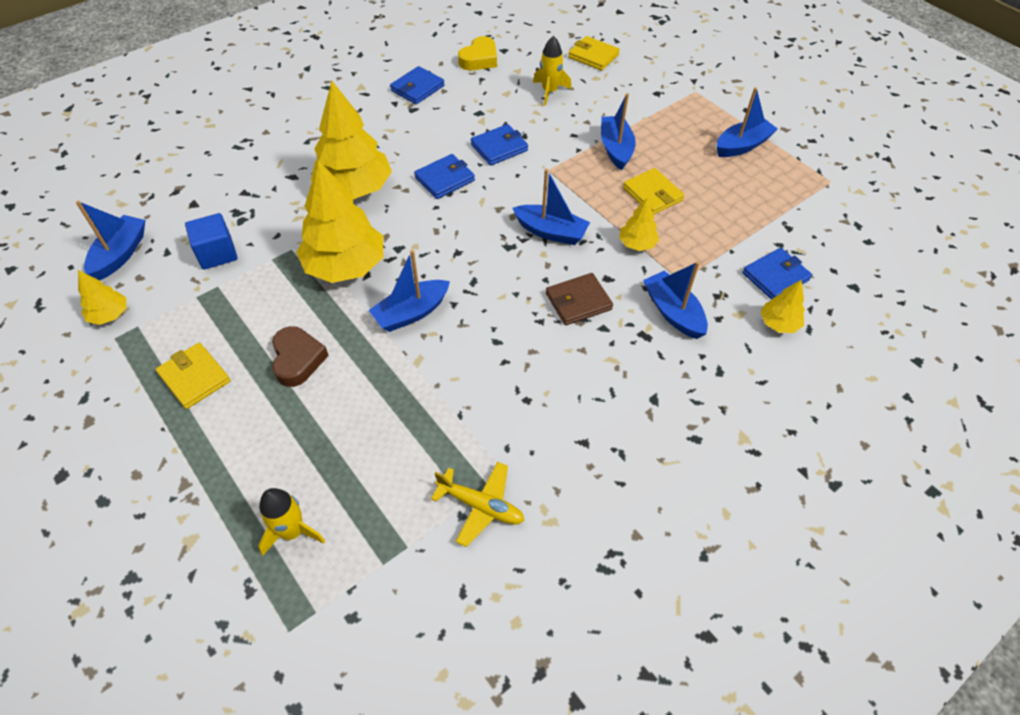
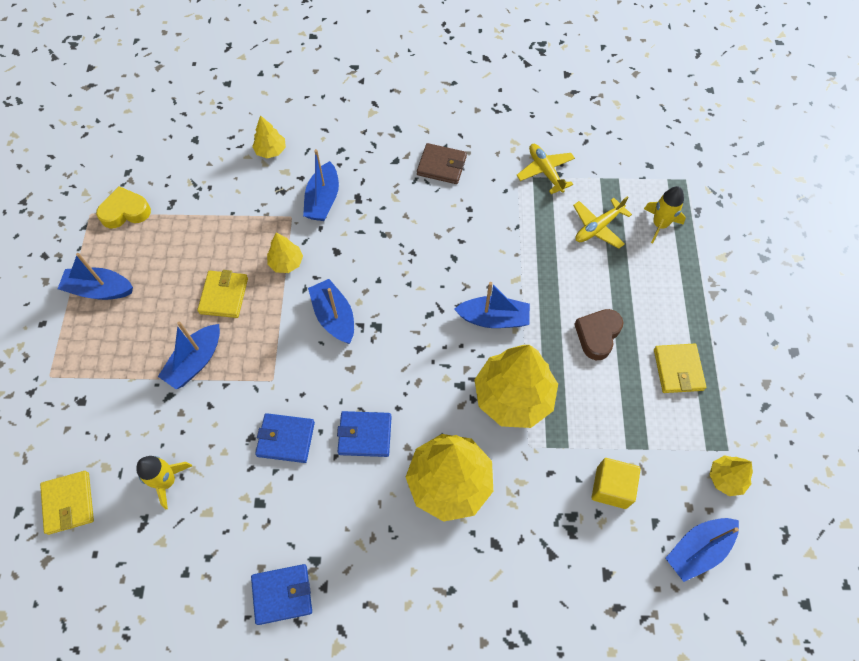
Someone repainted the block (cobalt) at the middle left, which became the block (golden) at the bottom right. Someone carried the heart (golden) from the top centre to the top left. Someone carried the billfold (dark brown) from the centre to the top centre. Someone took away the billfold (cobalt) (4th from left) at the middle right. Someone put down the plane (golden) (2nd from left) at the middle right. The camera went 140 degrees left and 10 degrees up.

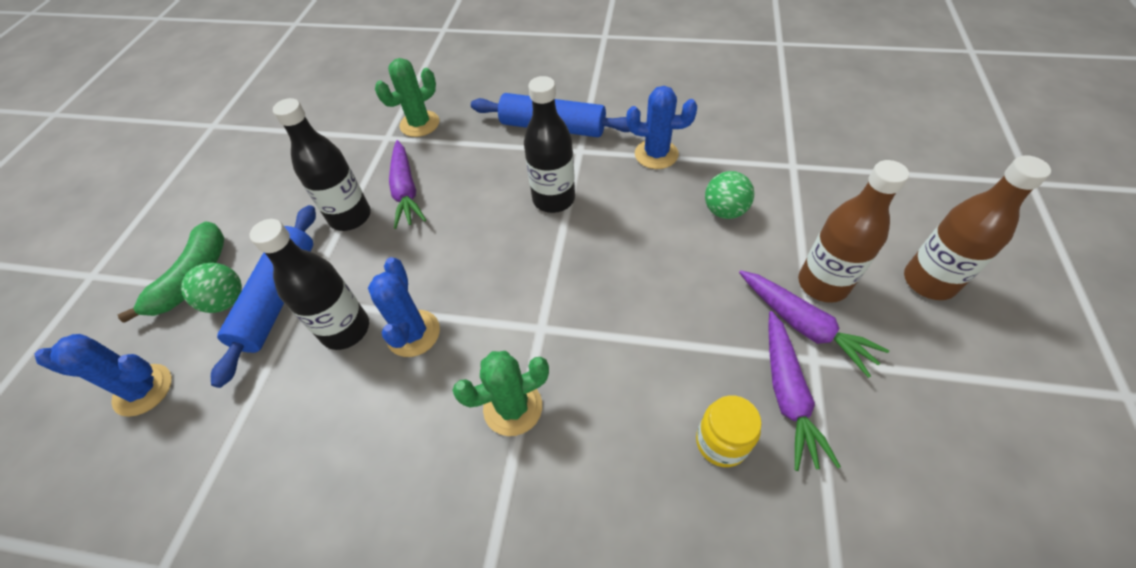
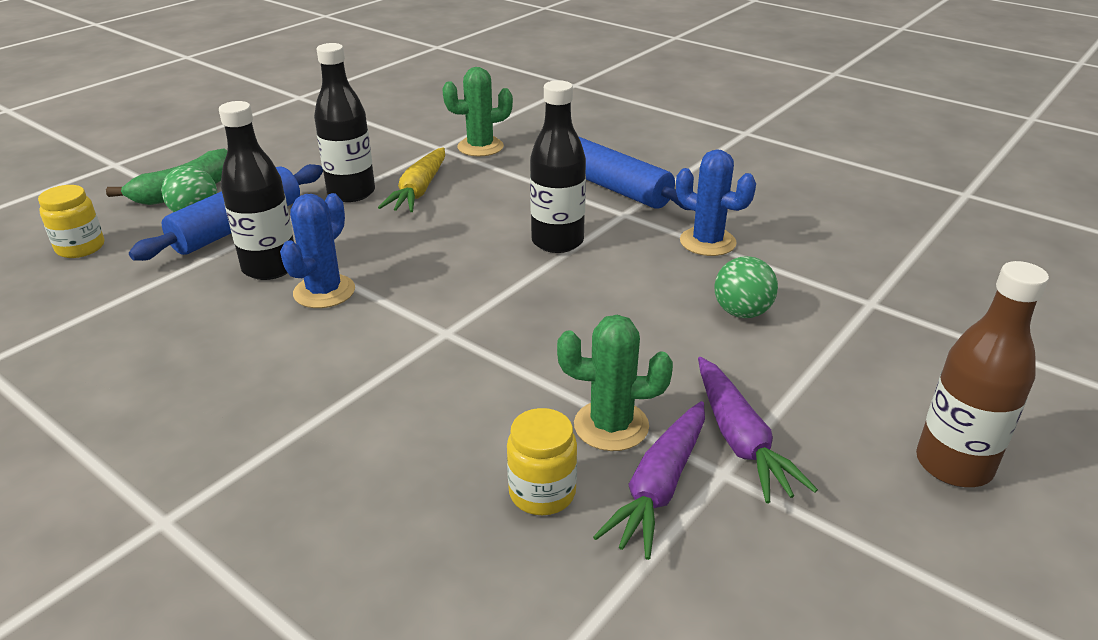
Someone swapped the saguaro cactus (cobalt) (1st from left) at the middle left for the jam jar (golden) (1st from left) at the middle left. Someone repainted the root vegetable (violet) (1st from left) at the top centre, which became the root vegetable (golden) at the top centre. Someone carried the saguaro cactus (leaf-green) (2nd from left) from the bottom centre to the centre. Someone took away the flask (dark brown) (1st from left) at the middle right. The camera went 25 degrees right and 20 degrees down.

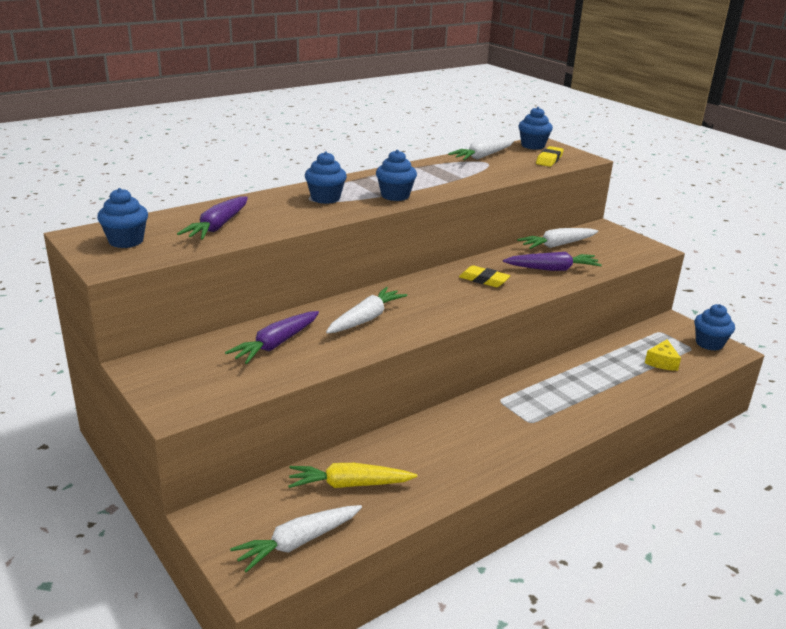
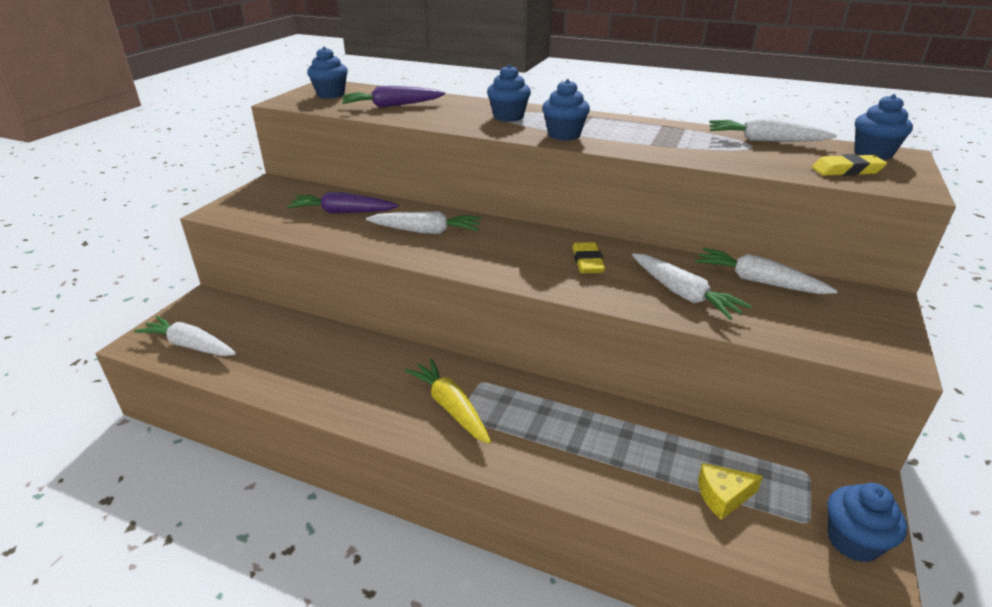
Someone carried the root vegetable (golden) from the bottom centre to the centre. Someone repainted the root vegetable (violet) (3rd from left) at the middle right, which became the root vegetable (pure white) (3rd from left) at the middle right. The camera went 60 degrees right and 5 degrees up.

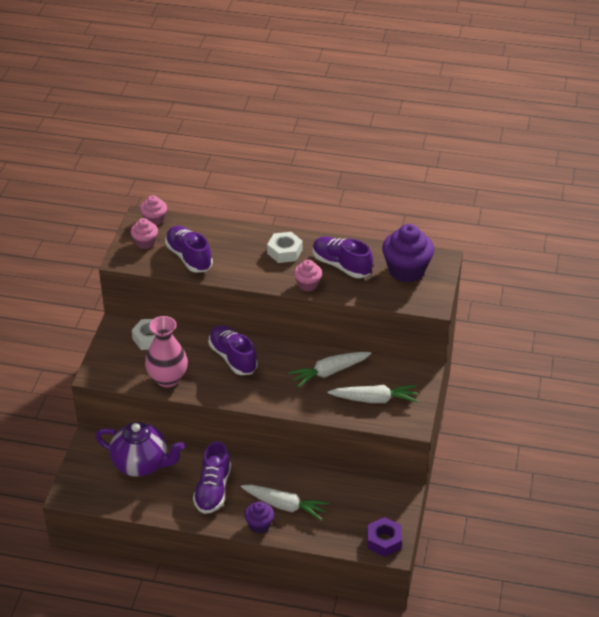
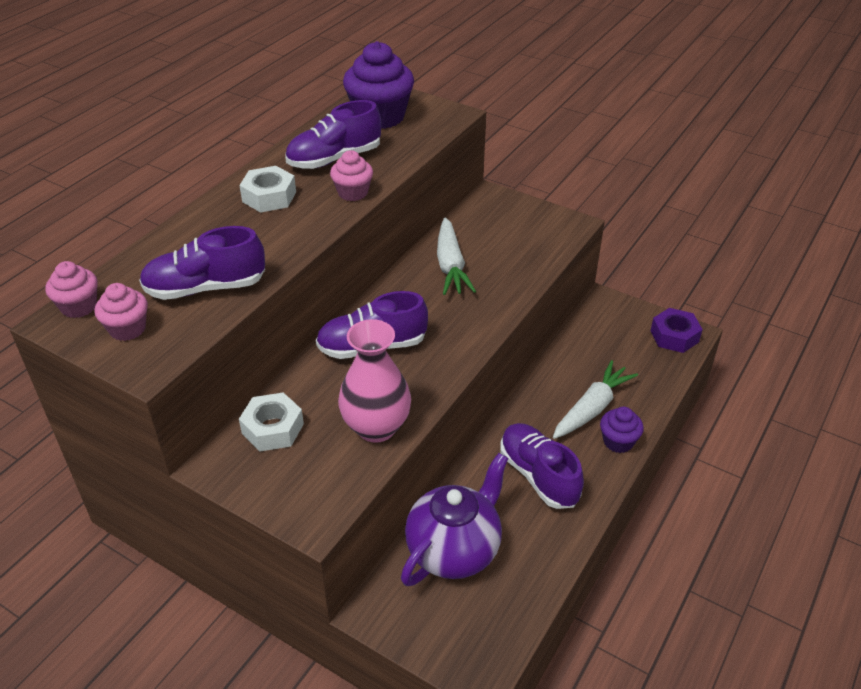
Someone rotated the sneaker (violet) (2nd from left in the first image) at the bottom centre by 150 degrees counterclockwise. Someone took away the root vegetable (pure white) (3rd from left) at the centre. The camera went 70 degrees left and 0 degrees up.

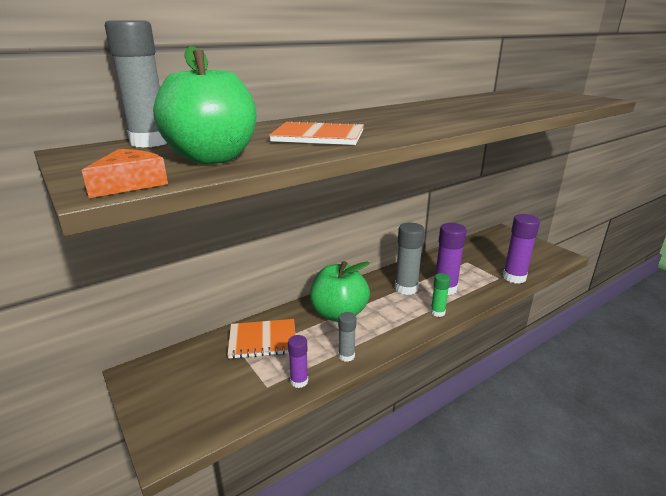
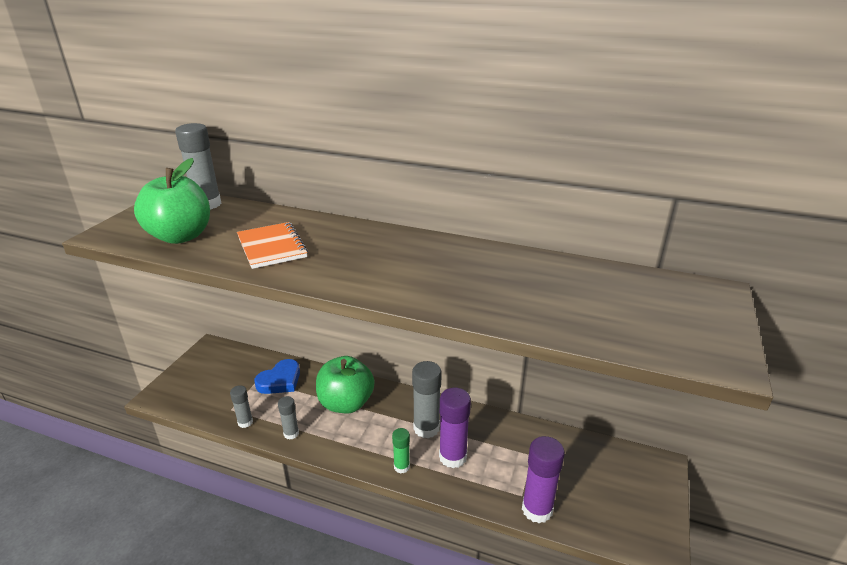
Someone took away the cheese wedge (orange-coloured) at the middle left. Someone swapped the exercise book (orange-coloured) (1st from left) at the bottom centre for the heart (cobalt) at the middle left. Someone repainted the glue (violet) (1st from left) at the bottom centre, which became the glue (ash-grey) (2nd from left) at the bottom left. The camera went 55 degrees right and 5 degrees up.

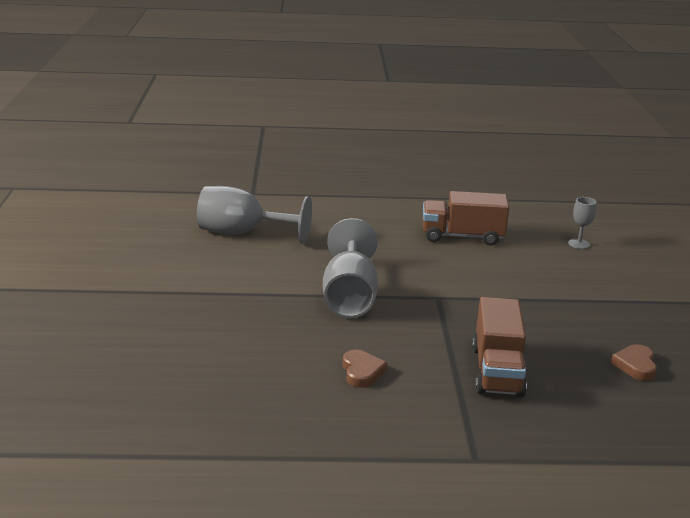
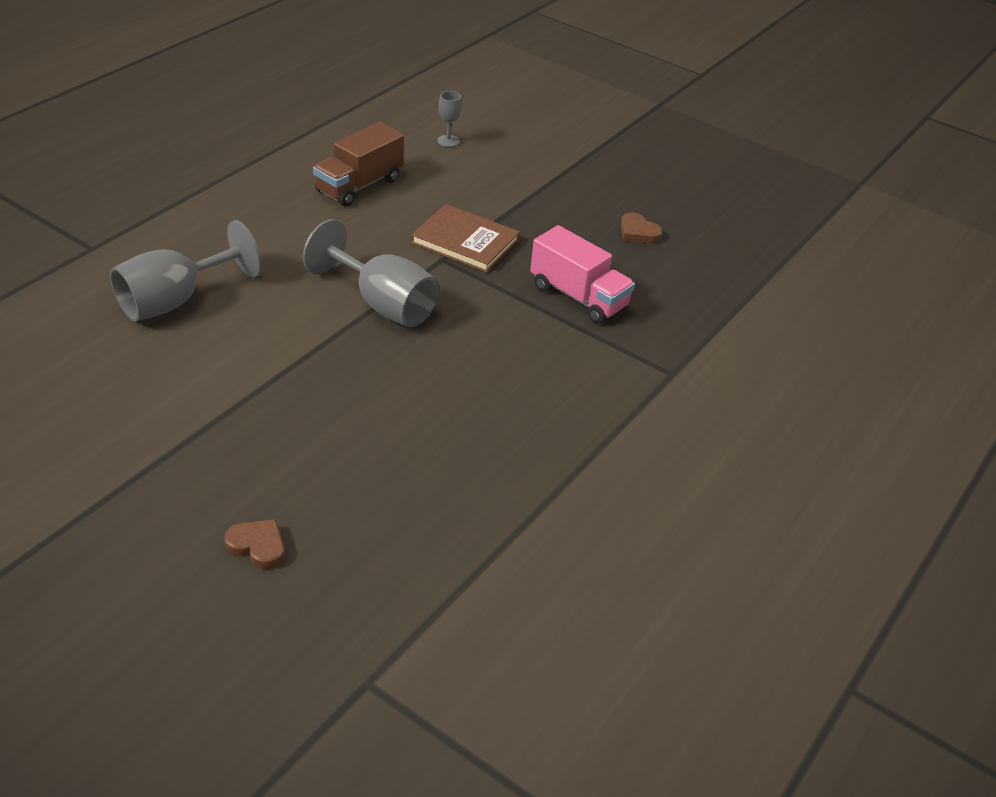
Someone carried the heart (dark brown) (1st from left) from the bottom centre to the bottom left. Someone repainted the lorry (dark brown) (2nd from left) at the bottom right, which became the lorry (pink) at the centre. Someone put down the book (dark brown) at the top centre. The camera went 55 degrees left and 15 degrees up.

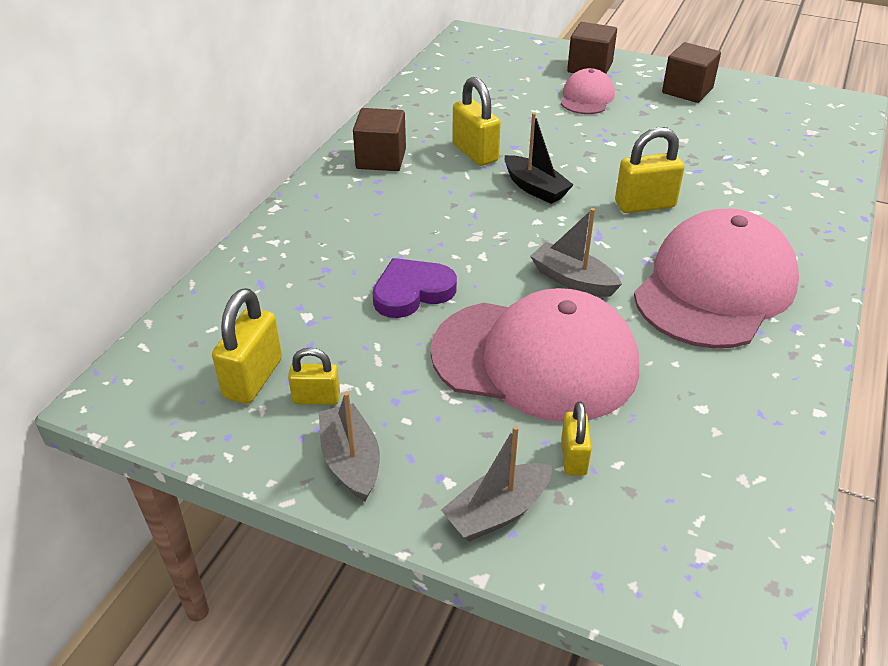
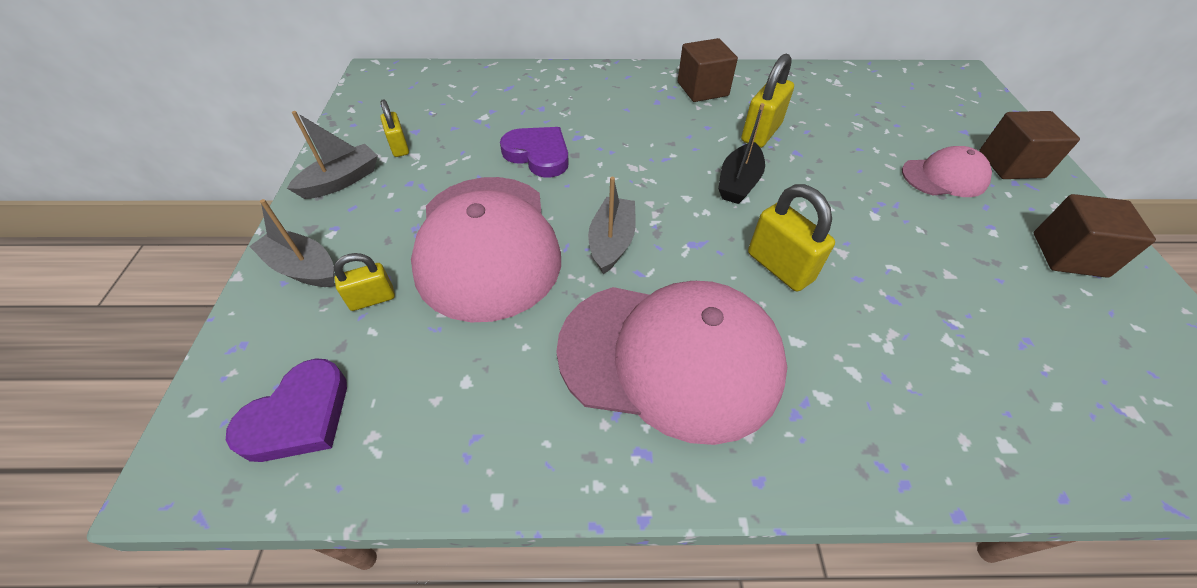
Someone took away the padlock (golden) (1st from left) at the middle left. Someone put down the heart (violet) (1st from left) at the bottom left. The camera went 65 degrees right and 10 degrees up.

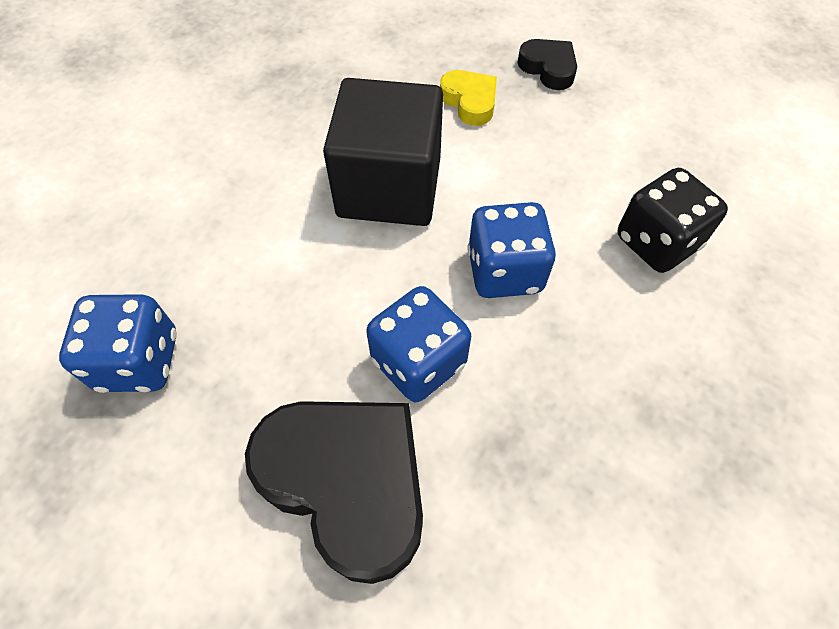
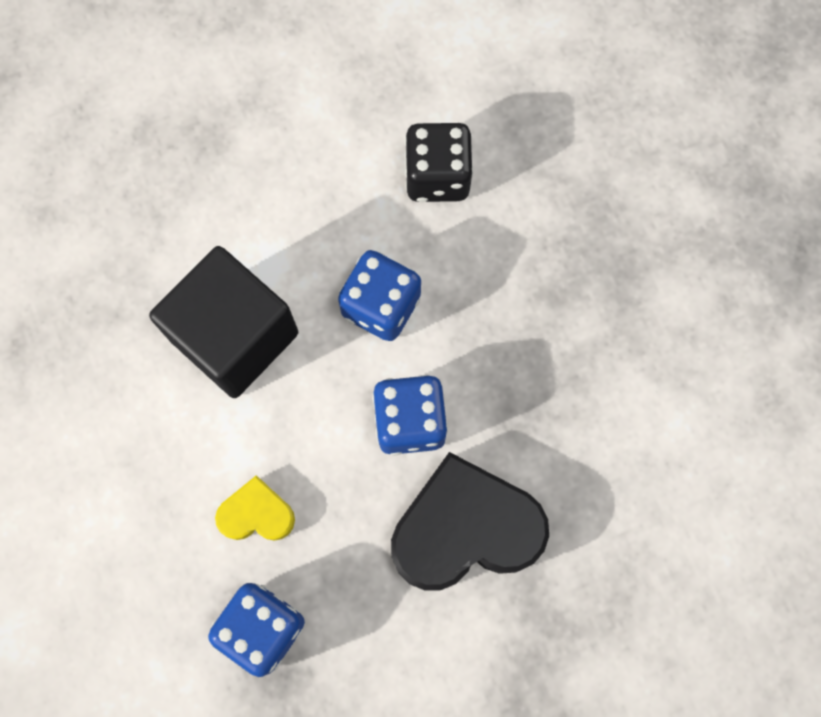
Someone carried the heart (golden) from the top centre to the bottom left. Someone took away the heart (ebony) (2nd from left) at the top centre. The camera went 55 degrees left and 15 degrees up.

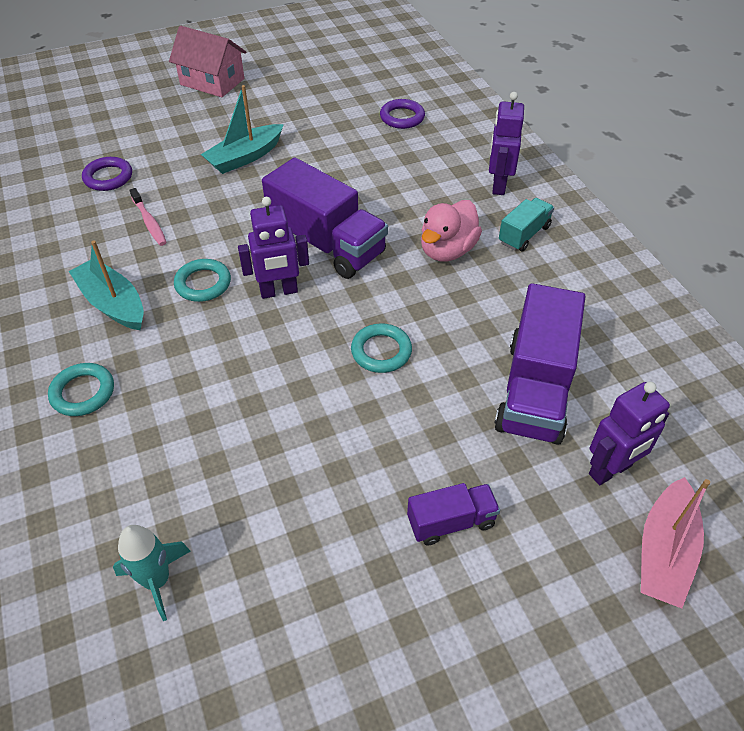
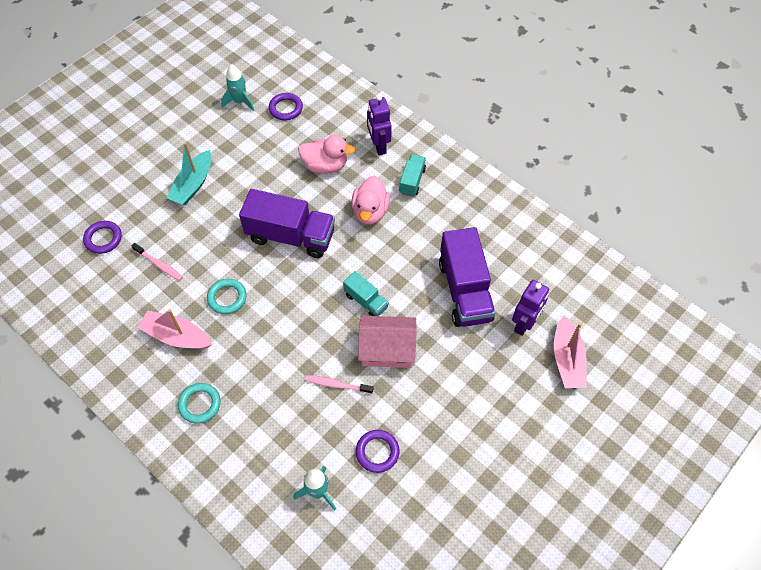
Someone repainted the boat (turquoise) (1st from left) at the middle left, which became the boat (pink) (1st from left) at the middle left. Someone carried the cottage (pink) from the top left to the centre. Someone took away the robot (violet) (1st from left) at the centre. Someone swapped the ring (turquoise) (3rd from left) at the centre for the lorry (turquoise) (1st from left) at the centre. Someone took away the lorry (violet) (2nd from left) at the bottom centre. Someone put down the toy rocket (turquoise) (1st from left) at the top left. Someone put down the rubber duck (pink) (1st from left) at the top centre. Someone put down the tooth brush (pink) (2nd from left) at the bottom centre. Someone put down the ring (violet) (3rd from left) at the bottom centre. The camera went 25 degrees left and 10 degrees up.

